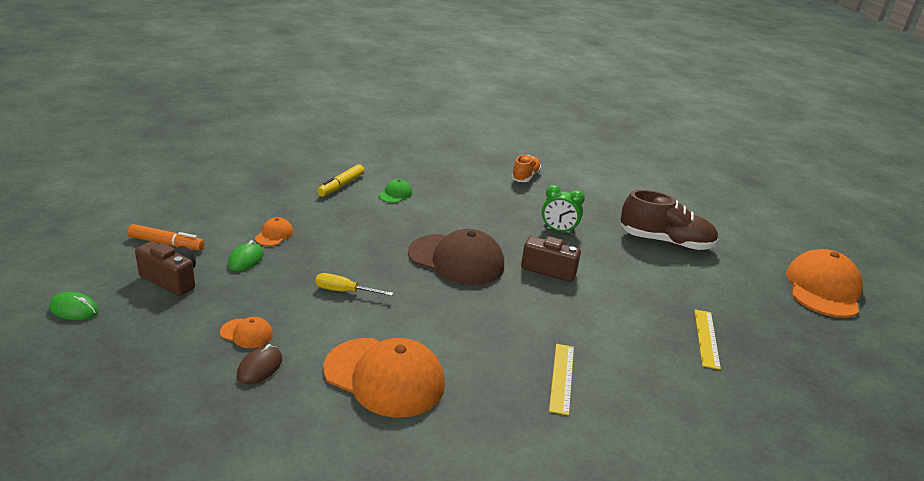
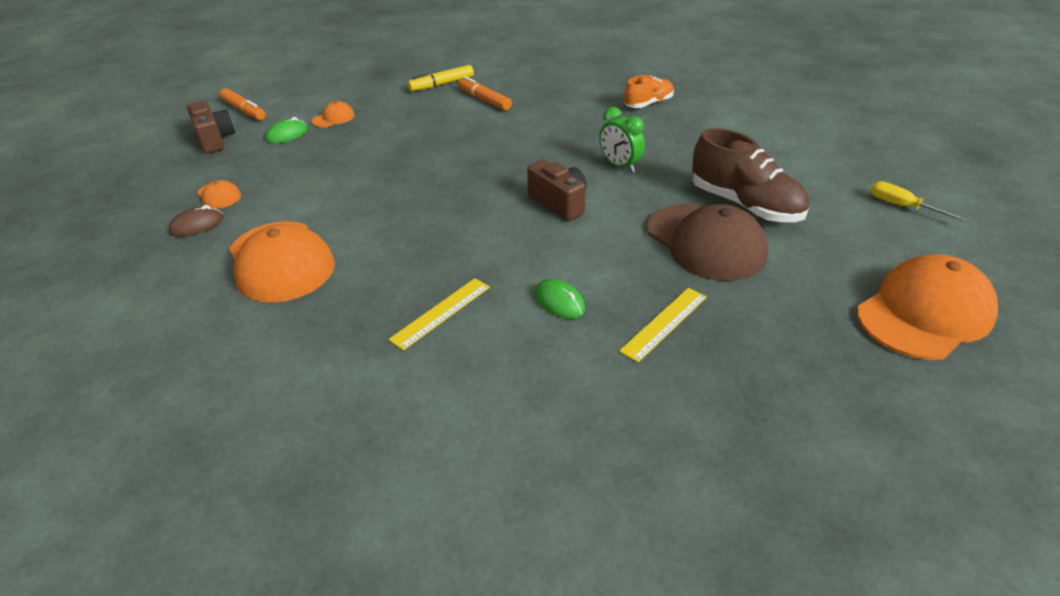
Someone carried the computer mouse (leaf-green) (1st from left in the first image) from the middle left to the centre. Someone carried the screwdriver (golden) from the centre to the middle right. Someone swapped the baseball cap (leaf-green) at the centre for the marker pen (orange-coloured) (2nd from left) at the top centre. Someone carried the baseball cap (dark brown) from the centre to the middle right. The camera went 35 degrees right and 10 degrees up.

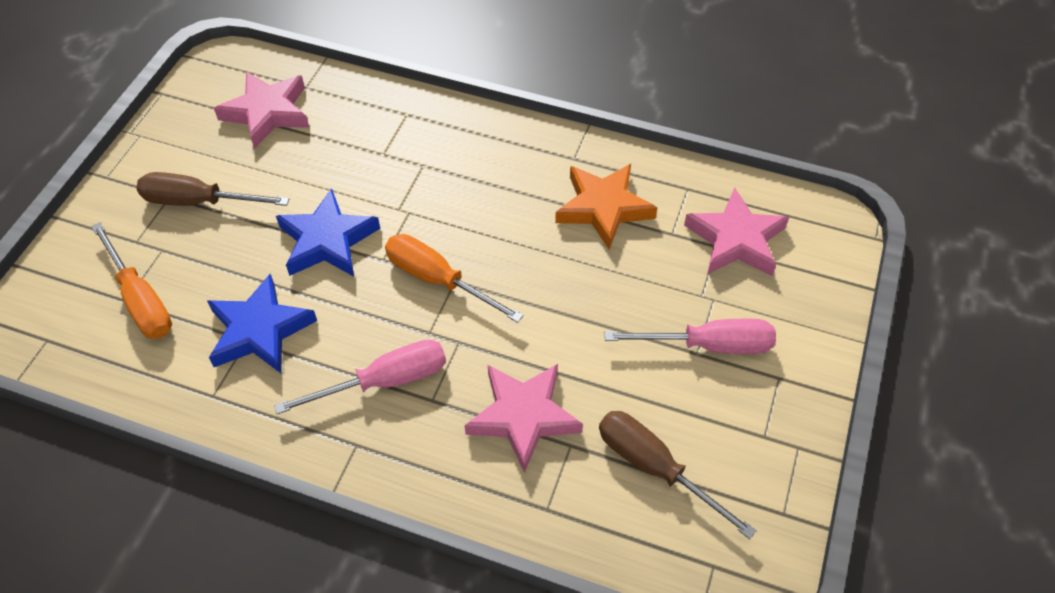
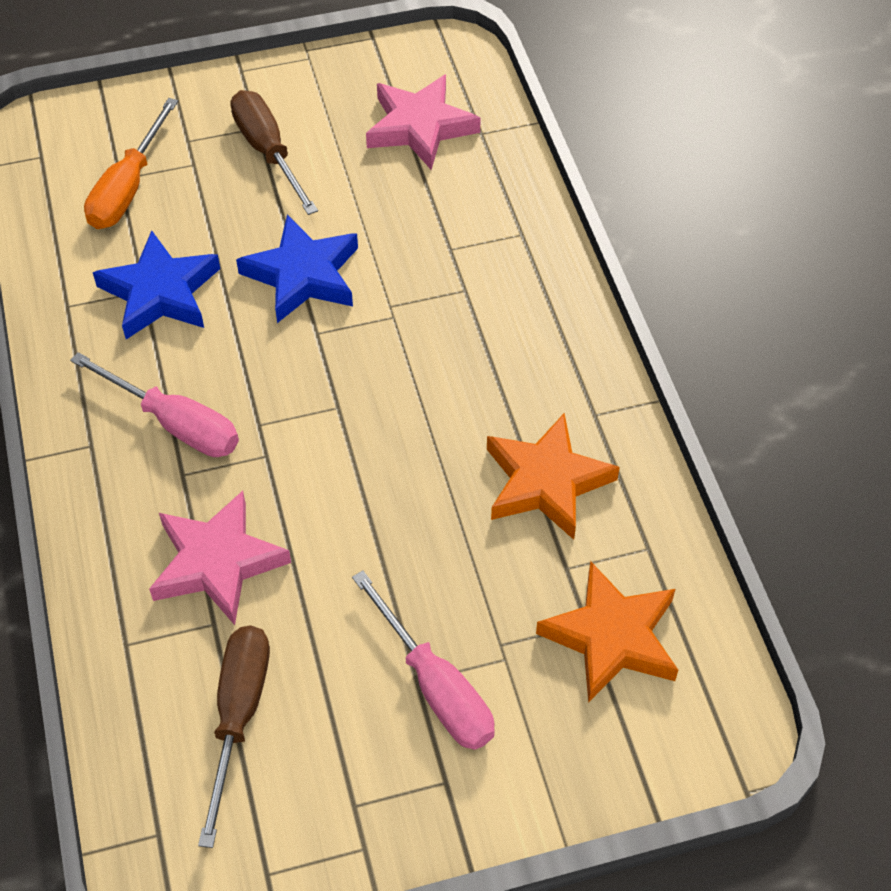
Someone took away the screwdriver (orange-coloured) (2nd from left) at the centre. Someone repainted the star (pink) (3rd from left) at the middle right, which became the star (orange-coloured) (2nd from left) at the bottom right. The camera went 55 degrees right and 0 degrees up.

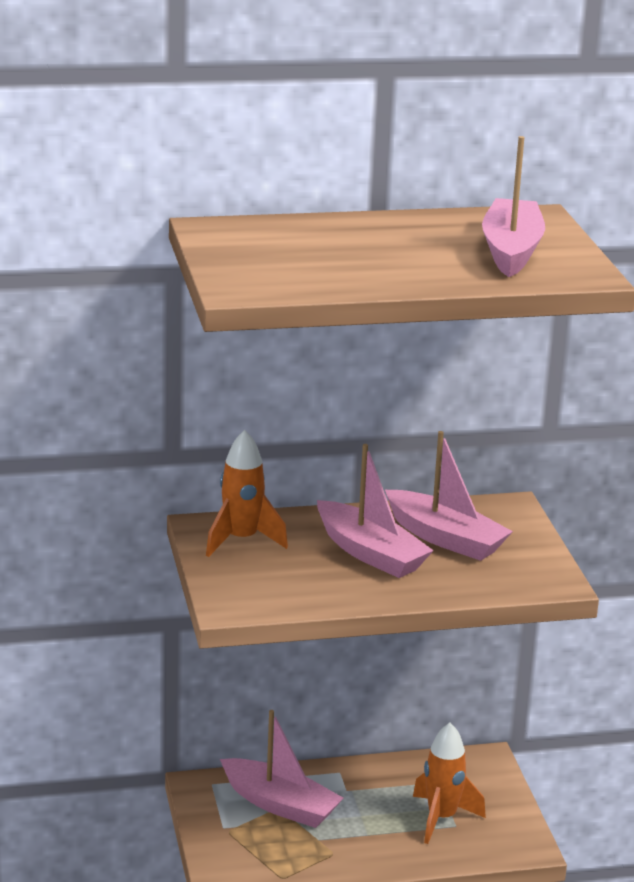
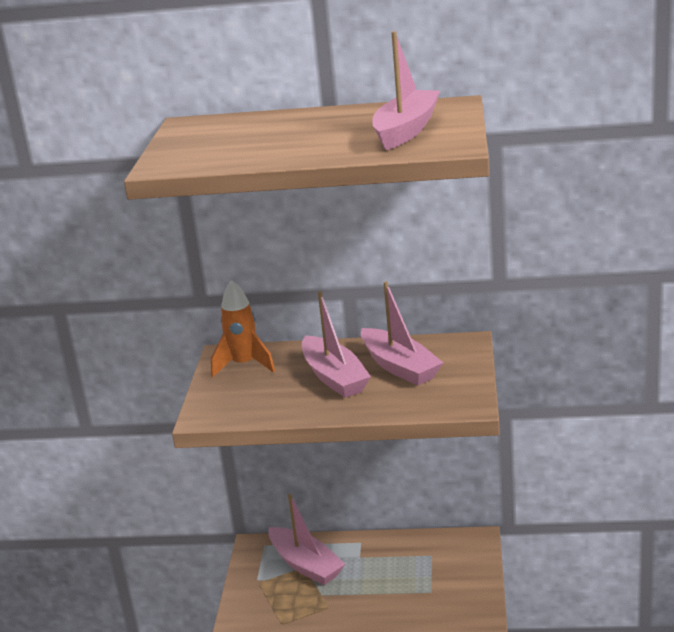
Someone took away the toy rocket (orange-coloured) (2nd from left) at the bottom right. The camera went 20 degrees right and 0 degrees up.

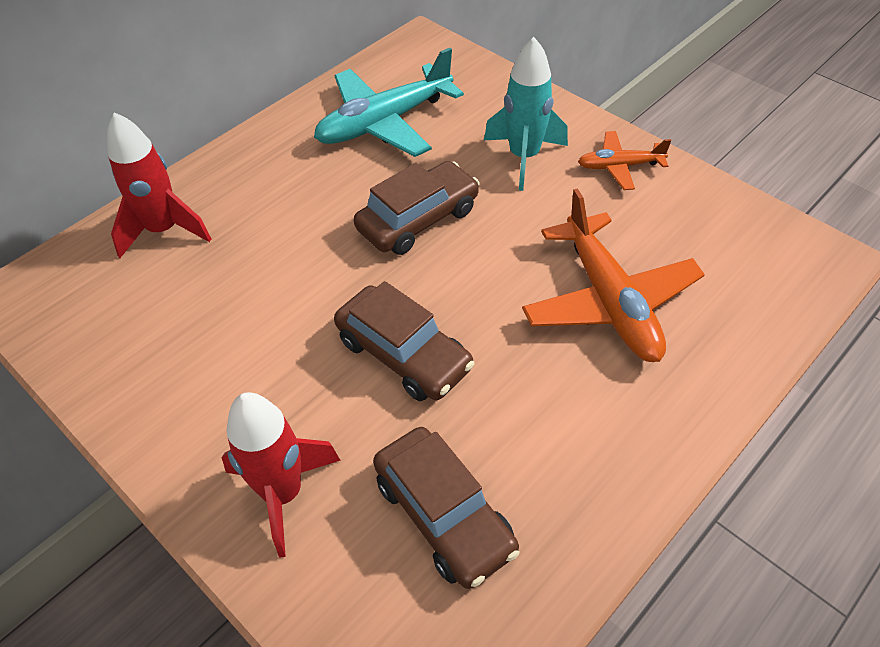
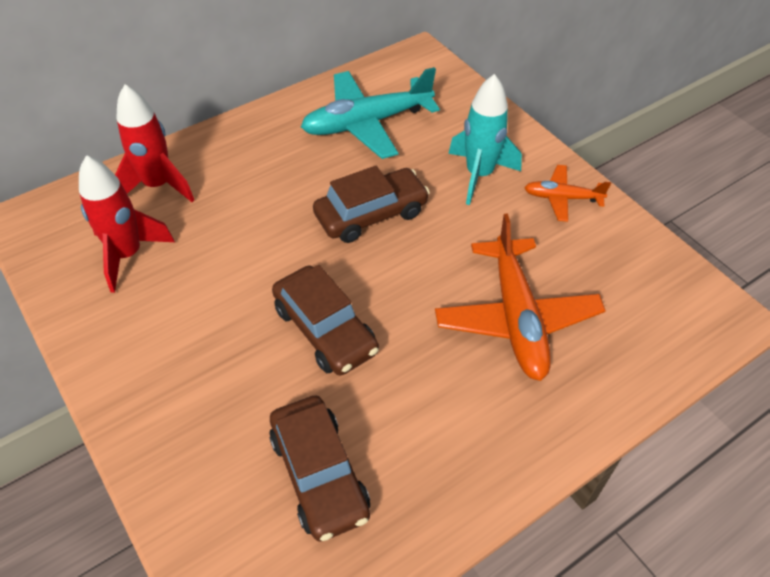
Someone carried the toy rocket (crimson) (2nd from left in the first image) from the bottom left to the middle left. The camera went 10 degrees right and 0 degrees up.

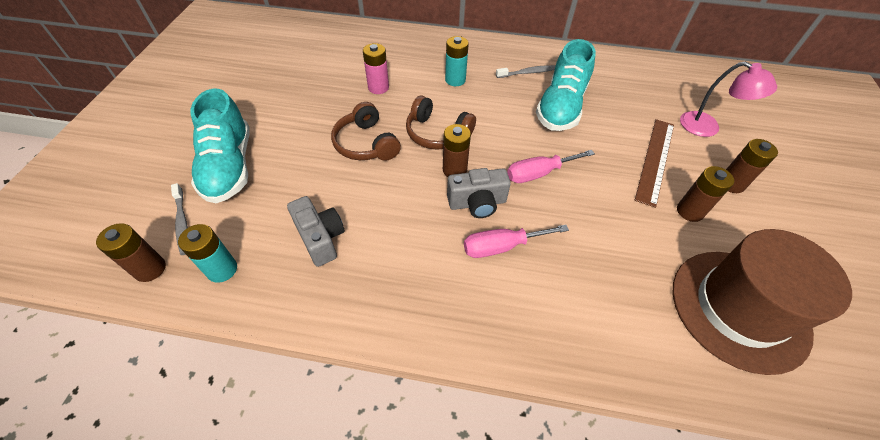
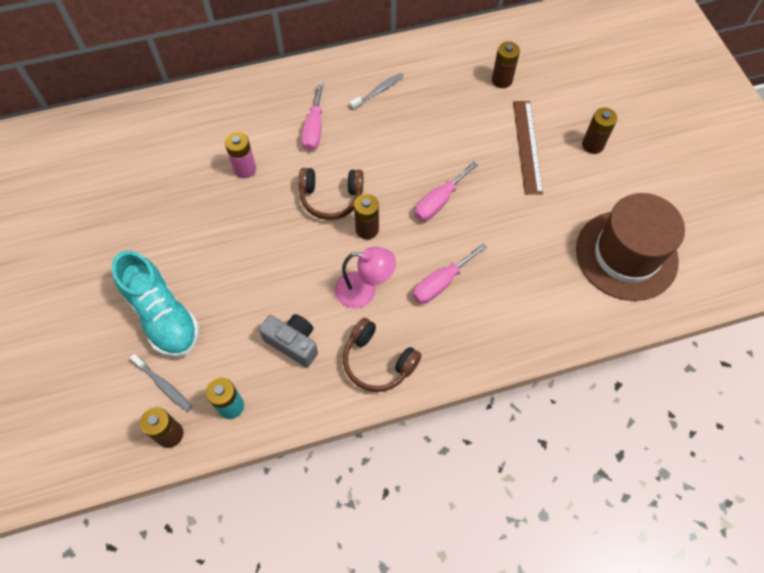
Someone carried the over-ear headphones (dark brown) (1st from left in the first image) from the top centre to the centre. Someone swapped the AA battery (turquoise) (2nd from left) at the top centre for the screwdriver (pink) (1st from left) at the top centre. Someone took away the compact camera (ash-grey) (2nd from left) at the centre. Someone took away the sneaker (turquoise) (2nd from left) at the top centre. Someone carried the AA battery (dark brown) (3rd from left) from the middle right to the top centre. Someone carried the lamp (pink) from the top right to the centre. The camera went 25 degrees left and 10 degrees up.

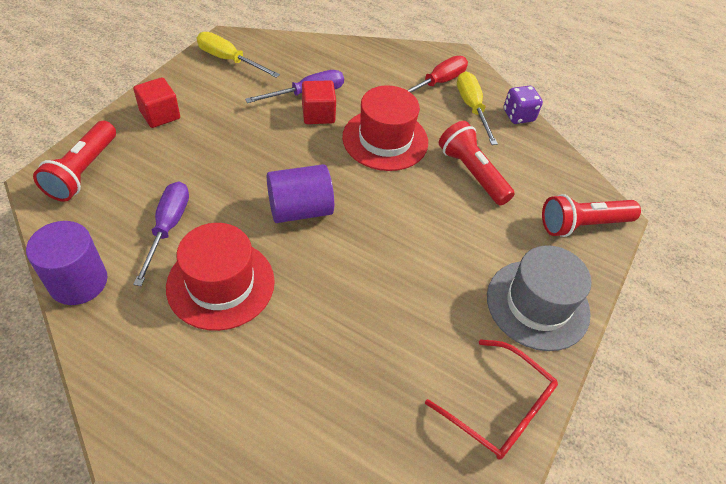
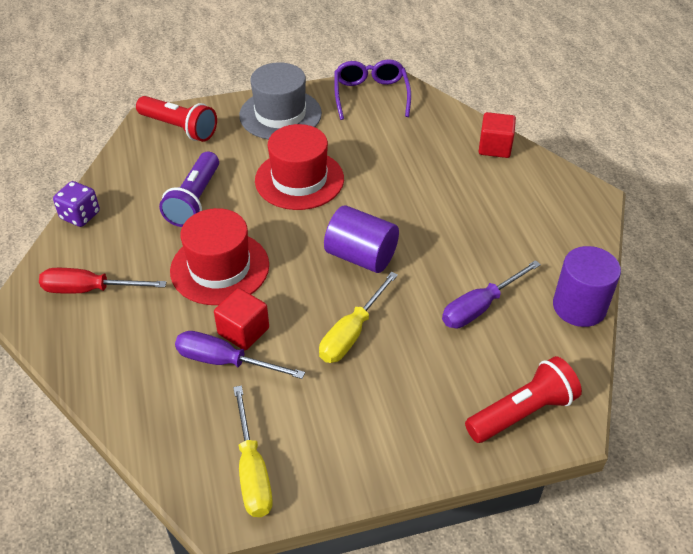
Someone carried the block (crimson) (1st from left in the first image) from the top left to the top right. Someone carried the tall hat (crimson) (1st from left in the first image) from the middle left to the top centre. Someone repainted the spectacles (crimson) at the bottom right, which became the spectacles (violet) at the top centre. Someone repainted the flashlight (crimson) (2nd from left) at the centre, which became the flashlight (violet) at the middle left. Someone carried the screwdriver (golden) (2nd from left) from the top centre to the centre. The camera went 130 degrees left and 5 degrees down.

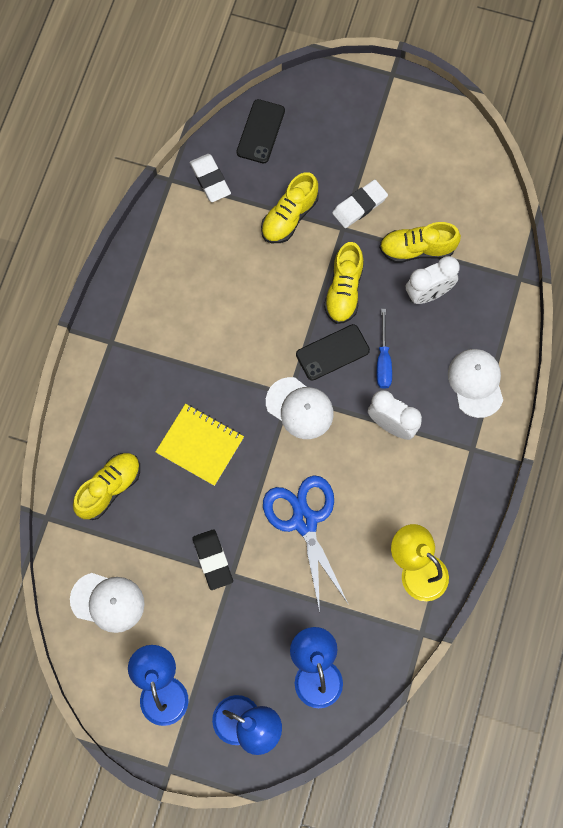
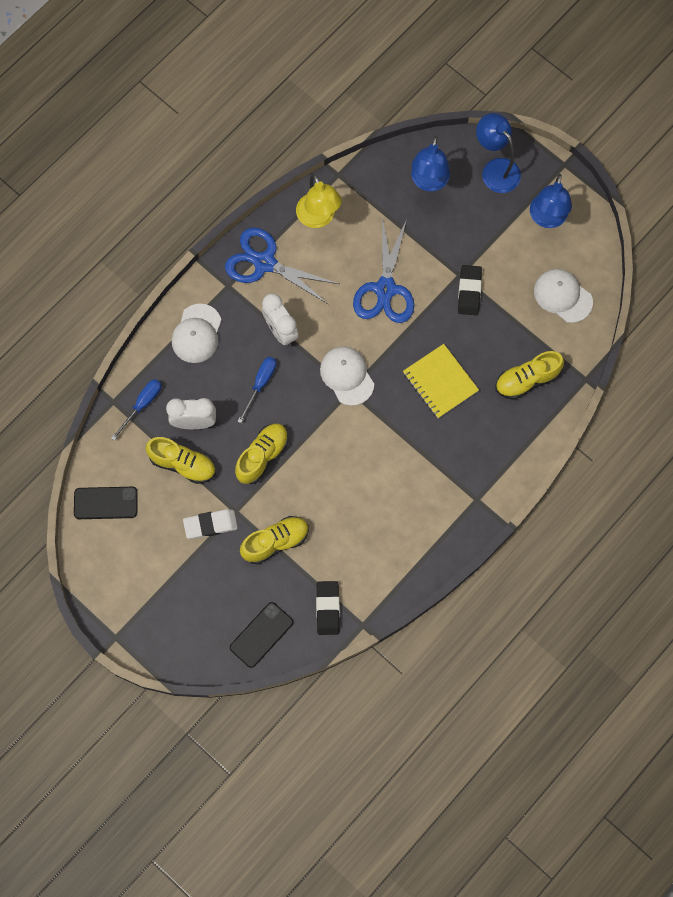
Someone repainted the gum eraser (pure white) (1st from left) at the top centre, which became the gum eraser (ebony) (1st from left) at the bottom centre. Someone carried the smartphone (ebony) (2nd from left in the first image) from the centre to the middle left. Someone put down the screwdriver (cobalt) (1st from left) at the middle left. Someone put down the pair of scissors (cobalt) (1st from left) at the top centre. The camera went 155 degrees left and 0 degrees up.

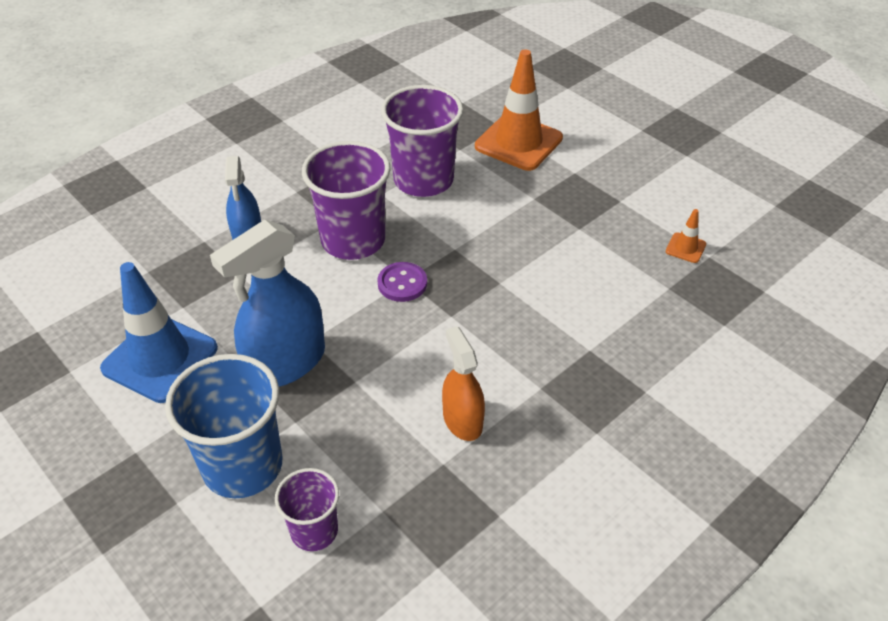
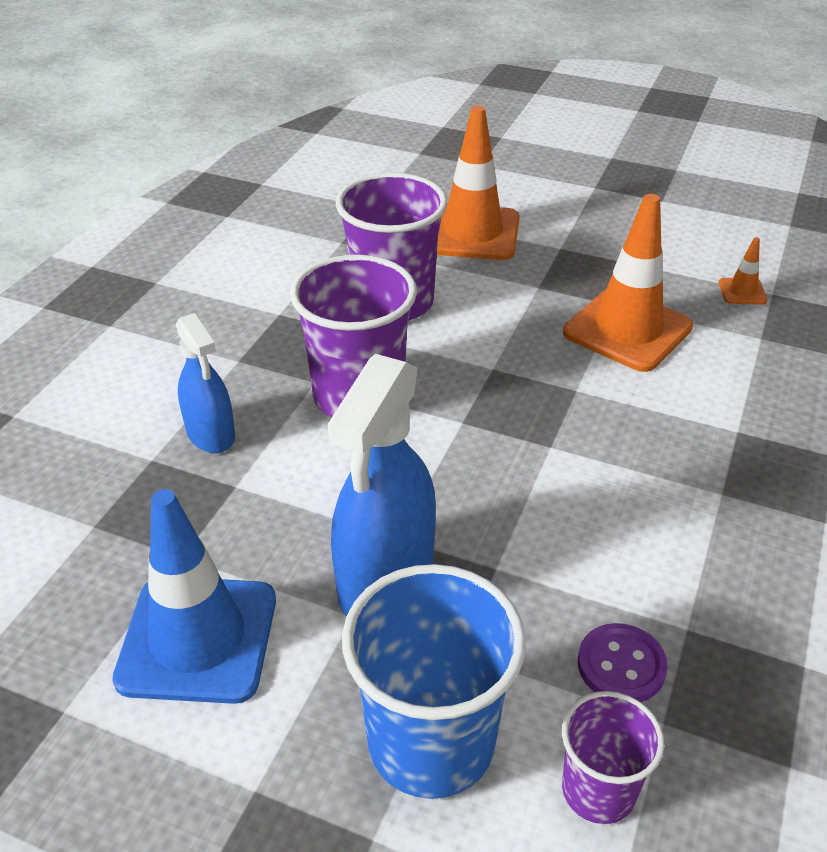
Someone carried the sewing button (violet) from the centre to the bottom right. Someone took away the spray cleaner (orange-coloured) at the centre. Someone put down the road cone (orange-coloured) (2nd from left) at the top right. The camera went 25 degrees left and 5 degrees down.

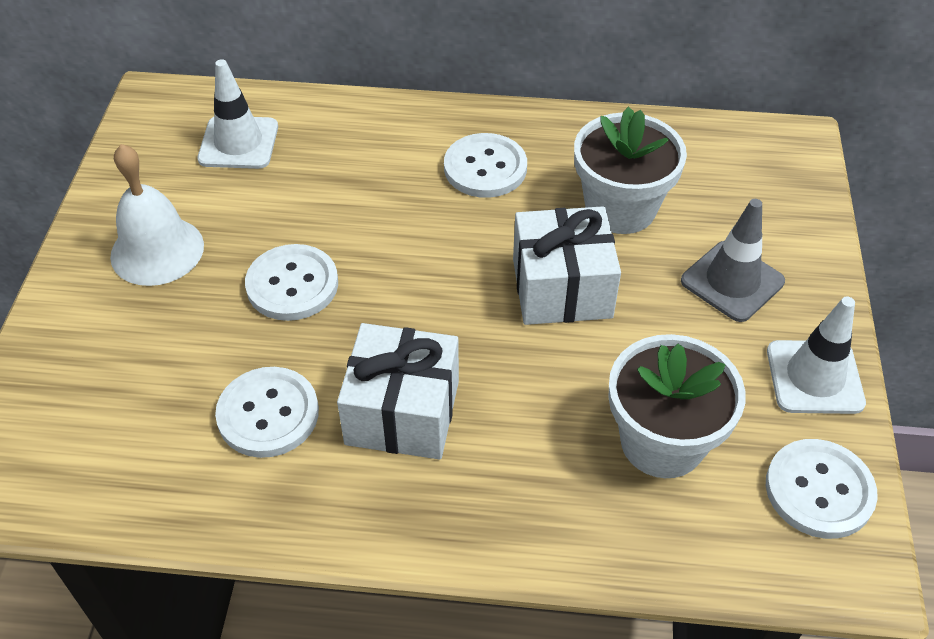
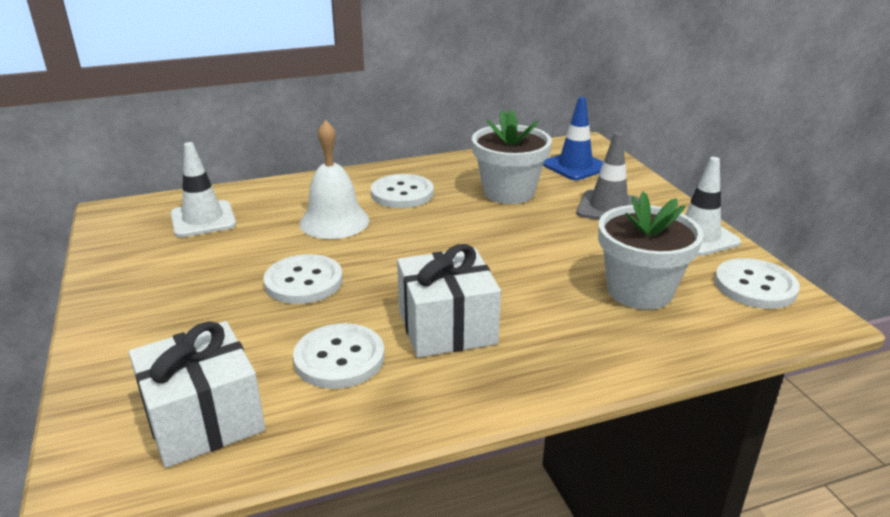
Someone carried the hand bell (pure white) from the middle left to the centre. Someone carried the wrapped gift (pure white) (2nd from left in the first image) from the centre to the bottom left. Someone put down the road cone (cobalt) at the top centre. The camera went 25 degrees left and 20 degrees down.

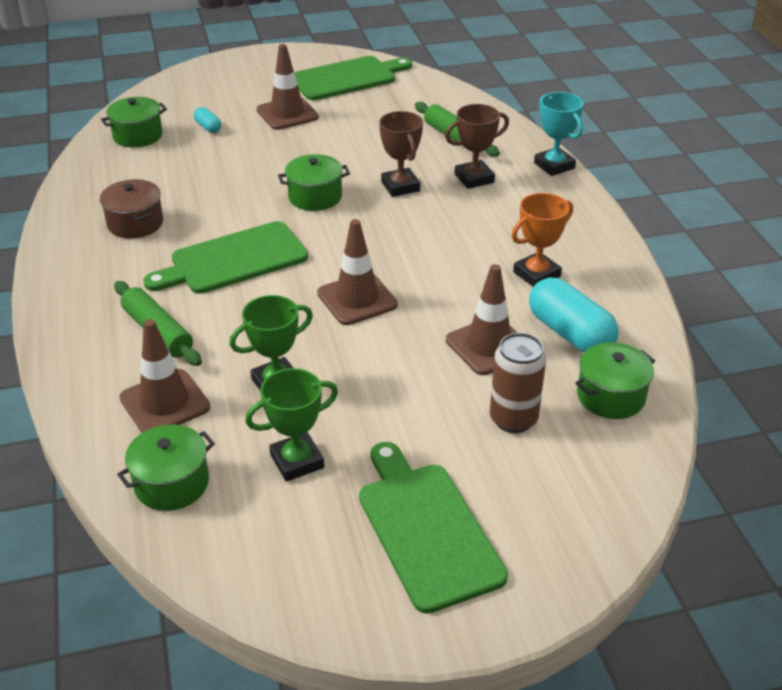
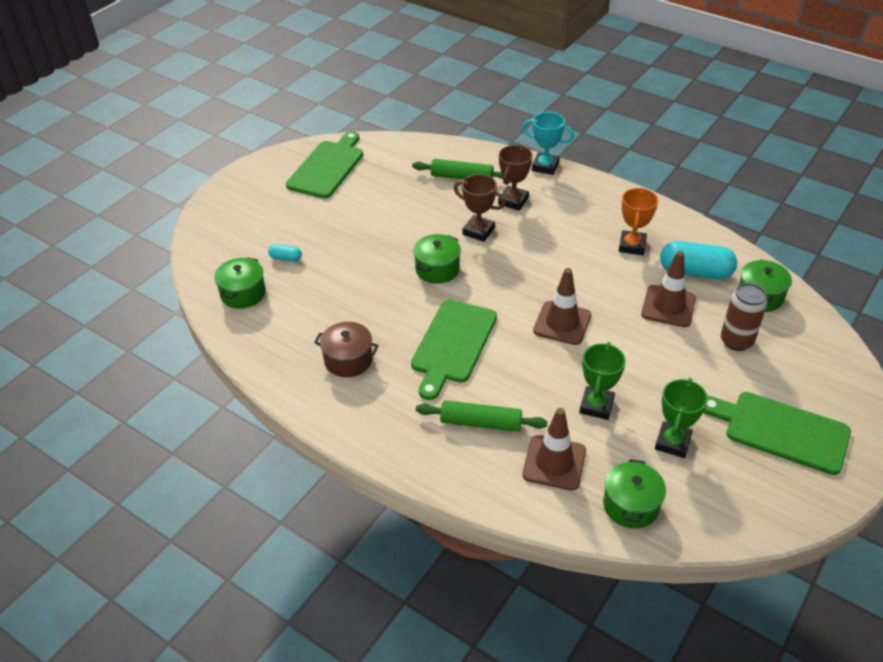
Someone took away the road cone (dark brown) (2nd from left) at the top centre. The camera went 40 degrees left and 5 degrees up.

